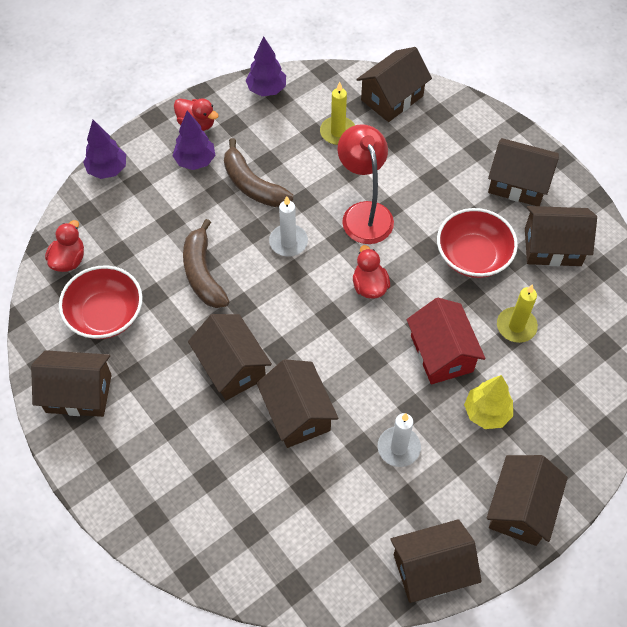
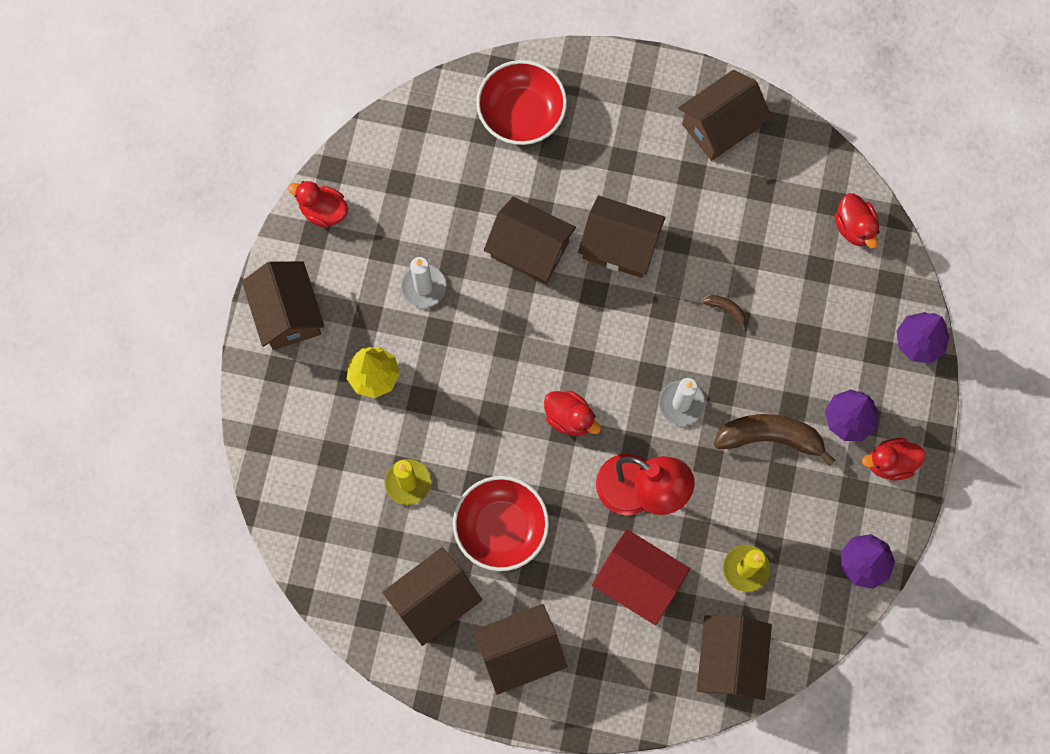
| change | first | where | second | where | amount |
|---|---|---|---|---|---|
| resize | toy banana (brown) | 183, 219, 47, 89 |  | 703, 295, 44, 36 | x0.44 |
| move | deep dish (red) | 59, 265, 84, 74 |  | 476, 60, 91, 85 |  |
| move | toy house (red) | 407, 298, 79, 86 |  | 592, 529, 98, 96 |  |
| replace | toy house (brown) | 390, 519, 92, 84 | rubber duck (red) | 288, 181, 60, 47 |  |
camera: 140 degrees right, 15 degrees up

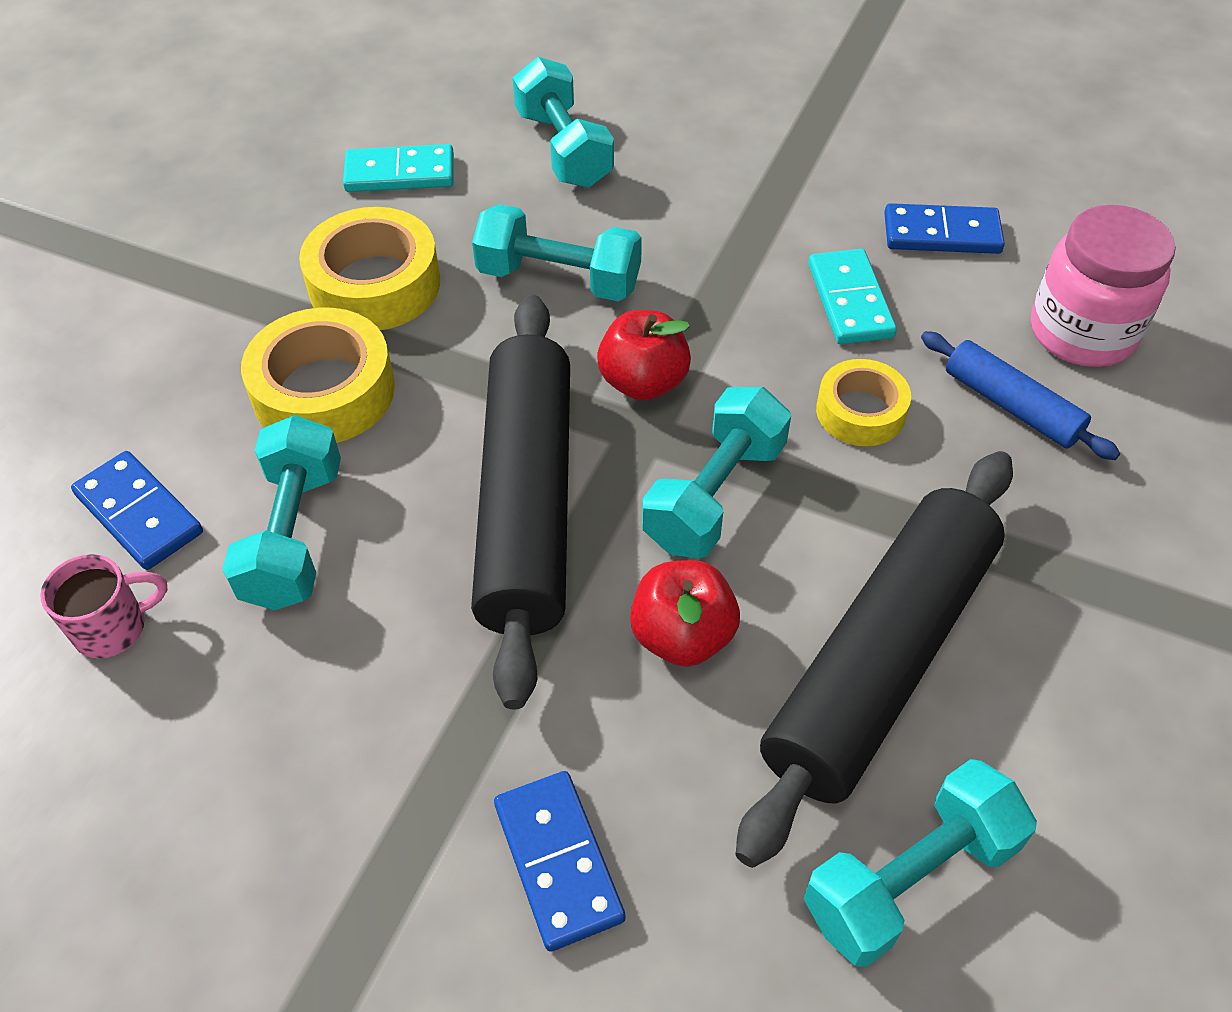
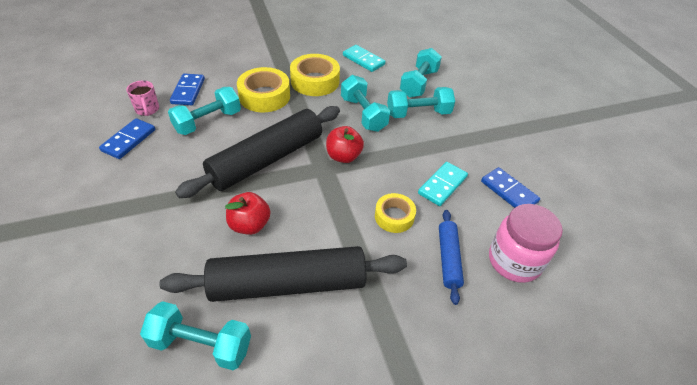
| change | first | where | second | where | amount |
|---|---|---|---|---|---|
| move | dumbbell (teal) | 642, 387, 149, 171 |  | 387, 87, 68, 31 |  |
| rotate | tea mug (rosy) | 40, 554, 128, 104 |  | 126, 80, 33, 36 | 45 degrees clockwise |
| move | domino (blue) | 494, 771, 131, 181 |  | 99, 118, 56, 41 |  |
camera: 45 degrees right, 5 degrees down

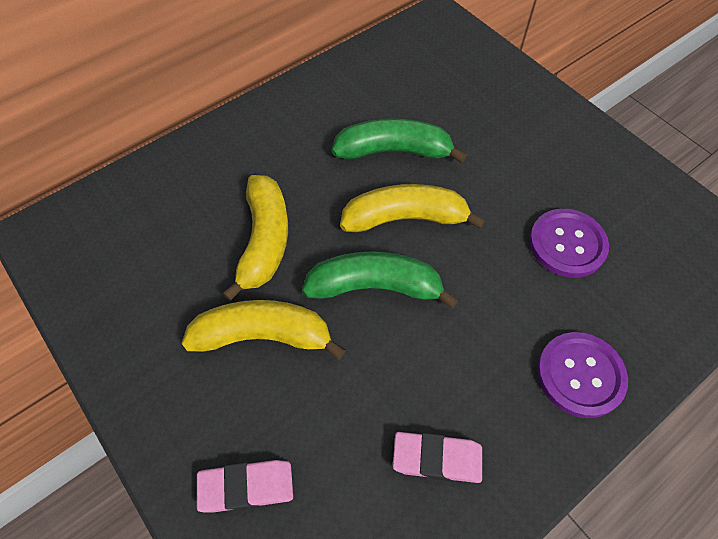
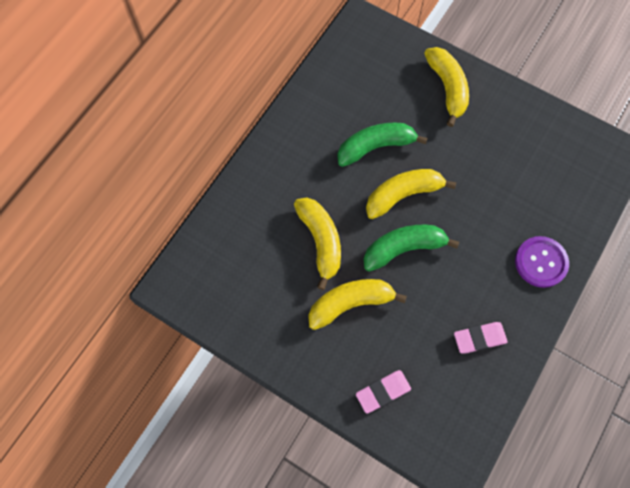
| change | first | where | second | where | amount |
|---|---|---|---|---|---|
| delete | sewing button (violet) | 529, 209, 80, 69 |  |  |  |
| insert |  |  | toy banana (golden) | 424, 47, 45, 80 |  |
camera: 20 degrees left, 10 degrees up

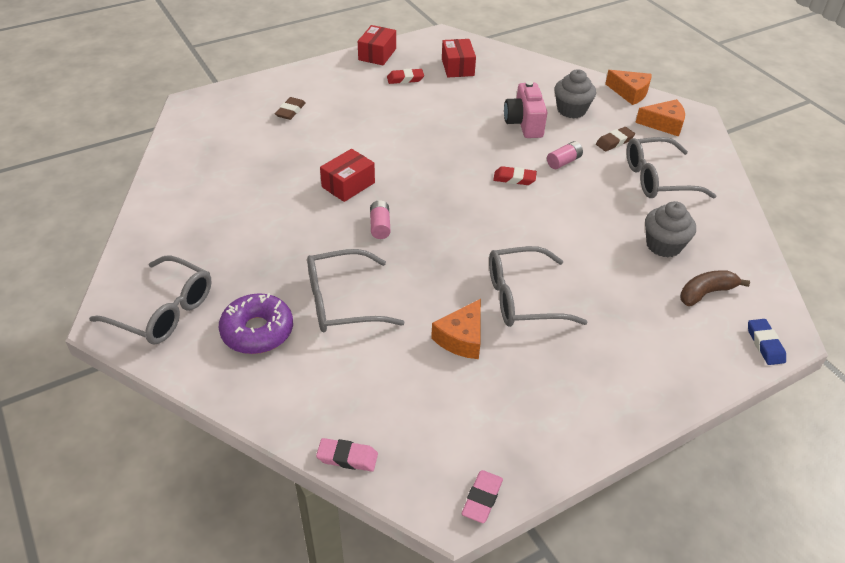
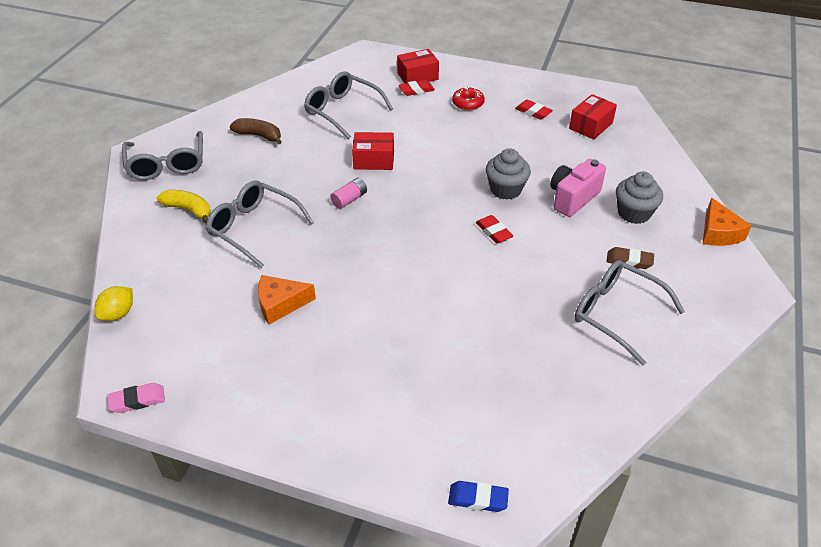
| change | first | where | second | where | amount |
|---|---|---|---|---|---|
| move | package (red) | 358, 25, 38, 40 |  | 397, 49, 42, 34 |  |
| recolor | pencil eraser (brown) | 275, 97, 31, 23 | pencil eraser (red) | 398, 80, 37, 16 |  |
| delete | cheese wedge (bright orange) | 635, 99, 50, 38 |  |  |  |
| delete | battery (rosy) | 547, 141, 36, 28 |  |  |  |
| move | cupcake (ash-grey) | 645, 201, 51, 56 |  | 486, 148, 45, 52 |  |
| move | eyeglasses (ash-grey) | 489, 246, 99, 81 |  | 304, 71, 89, 68 |  |
| move | toy banana (brown) | 680, 270, 70, 36 |  | 230, 118, 52, 27 |  |
| replace | donut (violet) | 219, 293, 74, 61 | toy banana (golden) | 157, 190, 54, 34 |  |
| rotate | pencil eraser (blue) | 748, 319, 38, 46 |  | 448, 481, 61, 31 | 60 degrees clockwise |
| replace | pencil eraser (rosy) | 316, 438, 62, 33 | lemon (golden) | 95, 286, 38, 35 |  |
| insert |  |  | donut (red) | 452, 86, 33, 24 |  |
camera: 50 degrees right, 0 degrees up

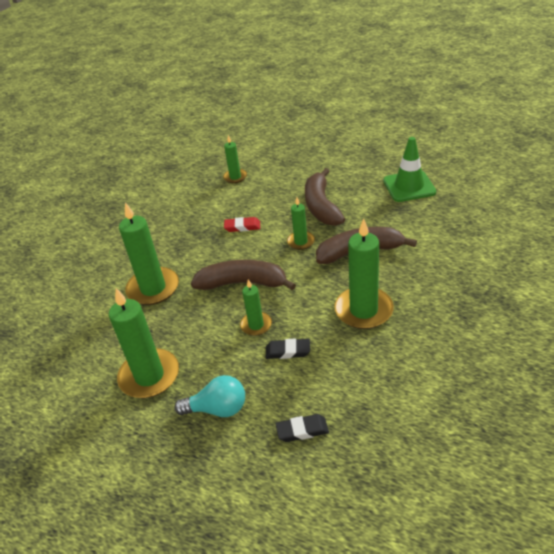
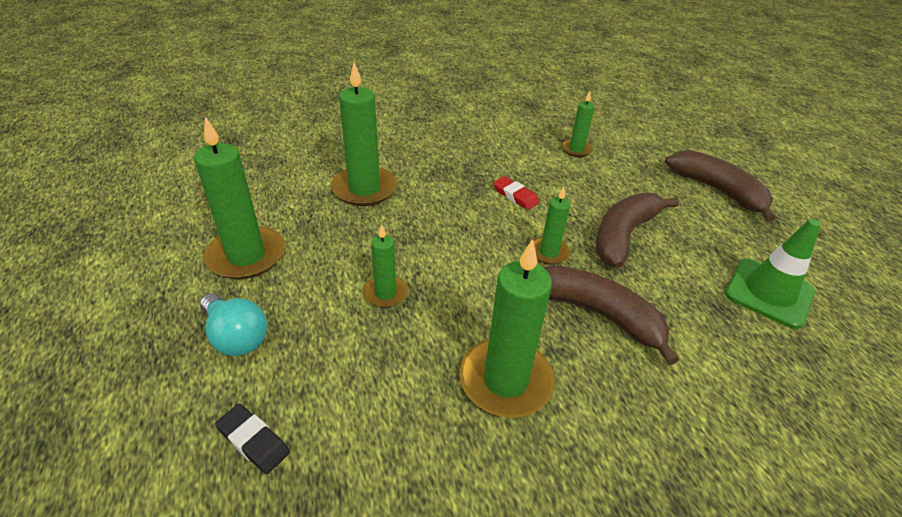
| change | first | where | second | where | amount |
|---|---|---|---|---|---|
| move | toy banana (brown) | 191, 260, 105, 30 |  | 665, 150, 111, 72 |  |
| delete | pencil eraser (ebony) | 266, 338, 44, 21 |  |  |  |
camera: 40 degrees right, 0 degrees up

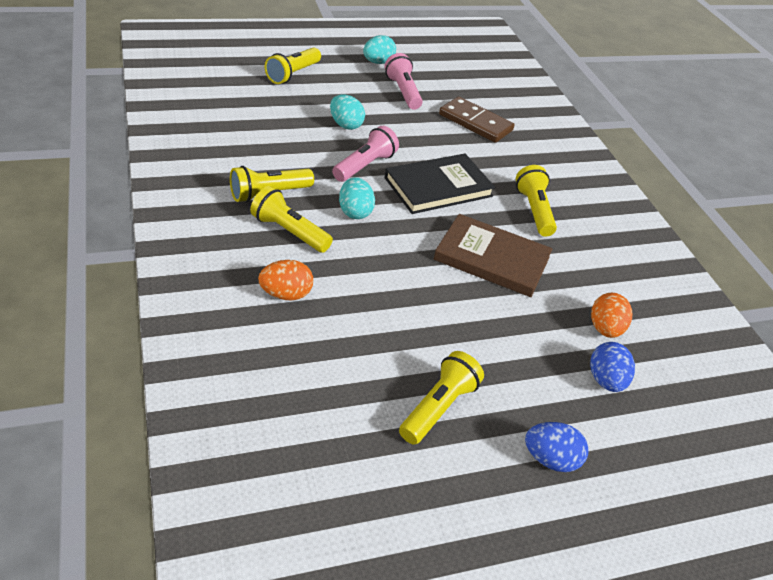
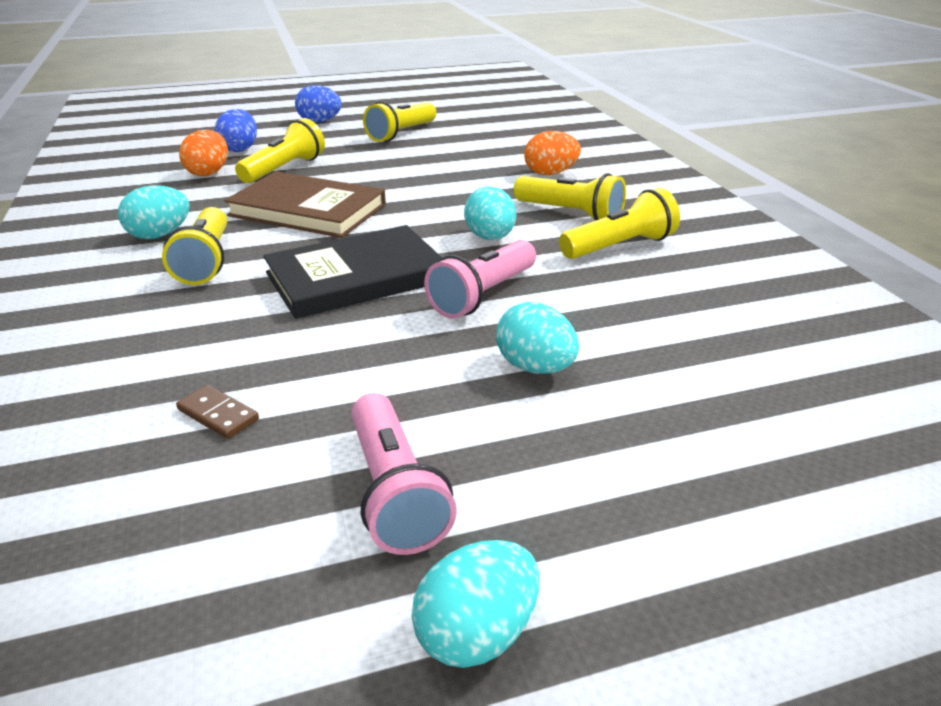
| change | first | where | second | where | amount |
|---|---|---|---|---|---|
| move | torch (golden) | 265, 47, 56, 37 |  | 235, 118, 90, 65 |  |
| resize | domino (brown) | 439, 96, 76, 47 |  | 176, 385, 83, 54 | x0.46 |
| insert |  |  | egg (teal) | 118, 185, 72, 54 |  |
camera: 175 degrees left, 10 degrees down

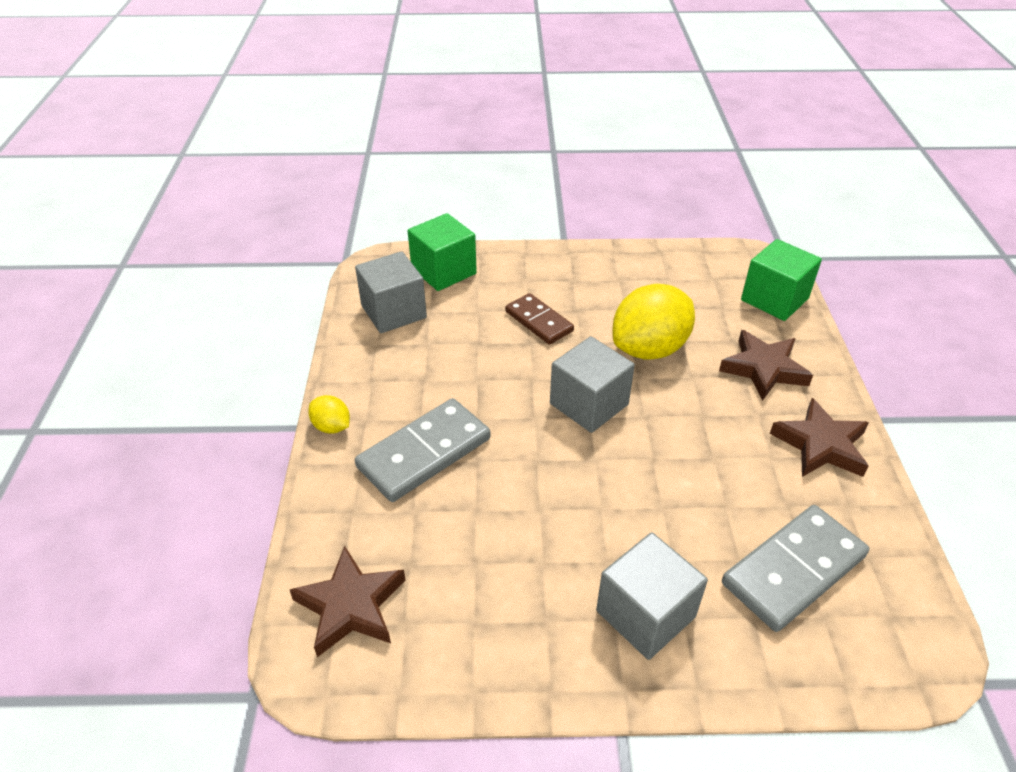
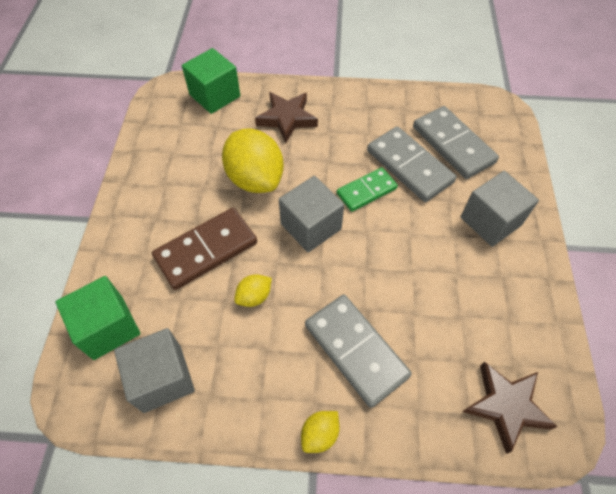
| change | first | where | second | where | amount |
|---|---|---|---|---|---|
| resize | domino (brown) | 505, 293, 69, 52 |  | 152, 208, 105, 82 | x1.57 |
| delete | star shape (brown) | 770, 398, 99, 79 |  |  |  |
| insert |  |  | domino (ash-grey) | 367, 126, 89, 76 |  |
| insert |  |  | domino (green) | 337, 167, 61, 45 |  |
| insert |  |  | lemon (golden) | 234, 274, 38, 33 |  |
camera: 85 degrees left, 15 degrees up

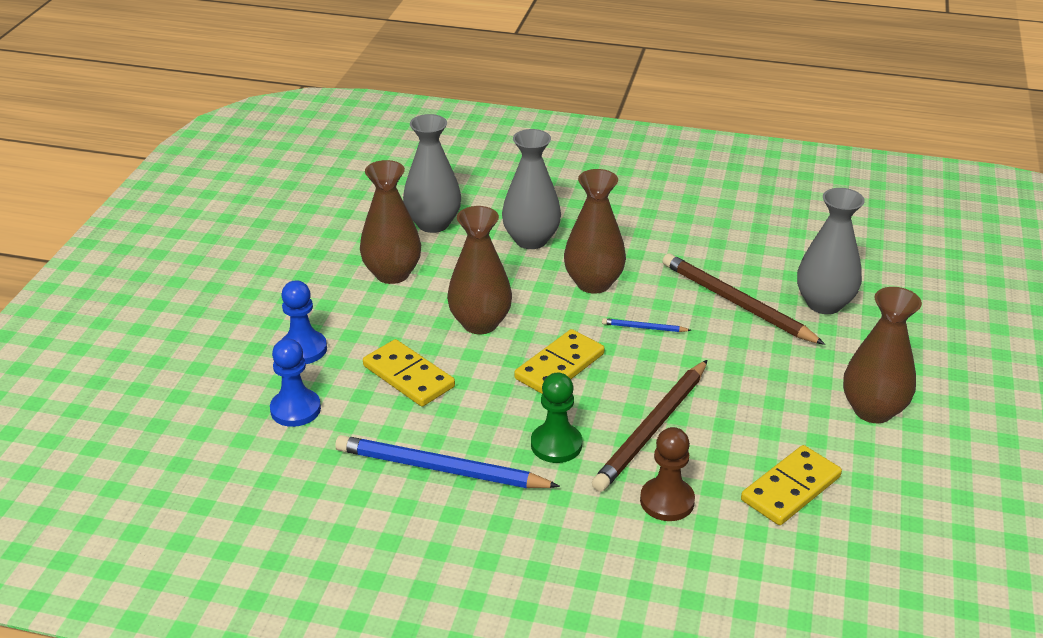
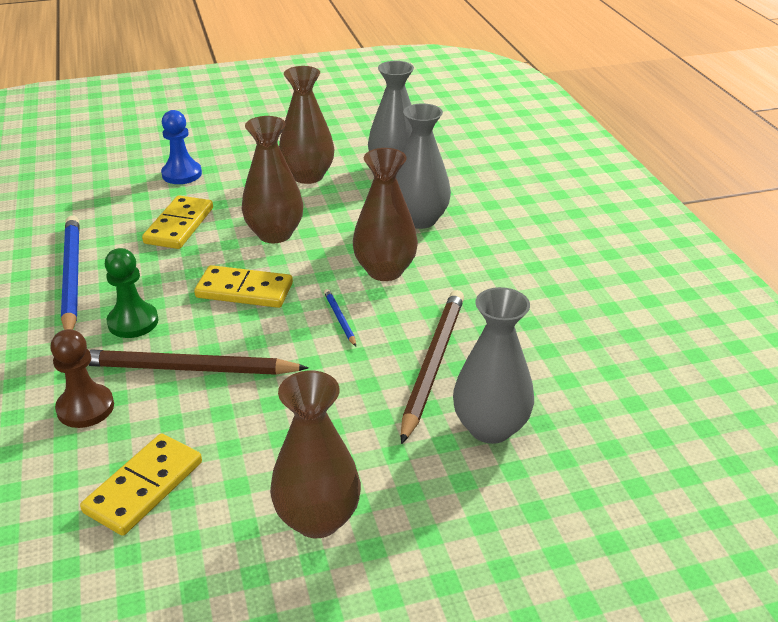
| change | first | where | second | where | amount |
|---|---|---|---|---|---|
| delete | pawn (blue) | 270, 338, 51, 89 |  |  |  |
| rotate | domino (golden) | 741, 445, 101, 80 |  | 80, 433, 122, 103 | 75 degrees counterclockwise |
camera: 60 degrees right, 0 degrees up

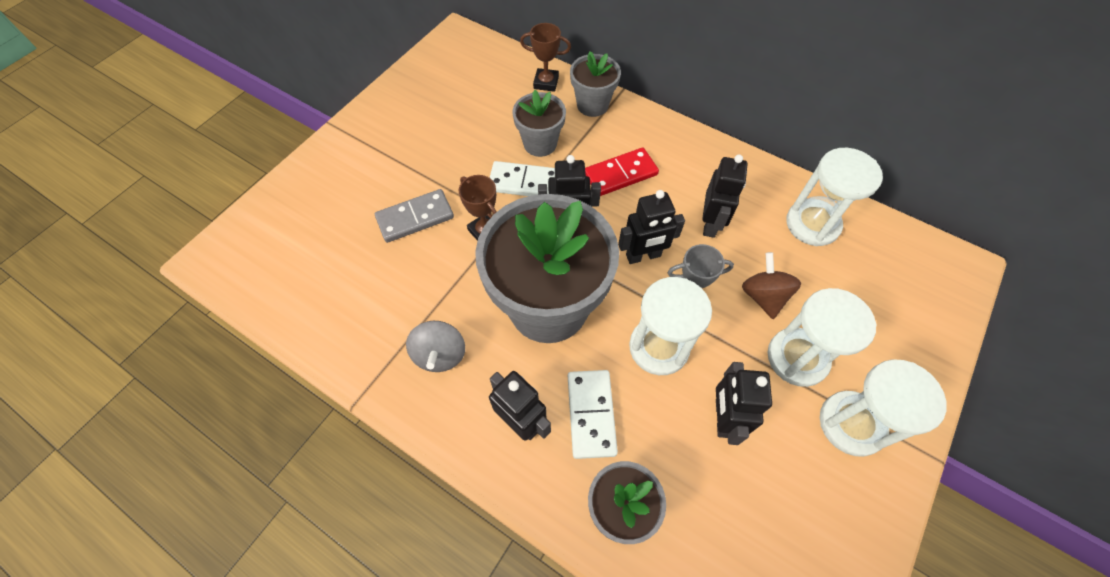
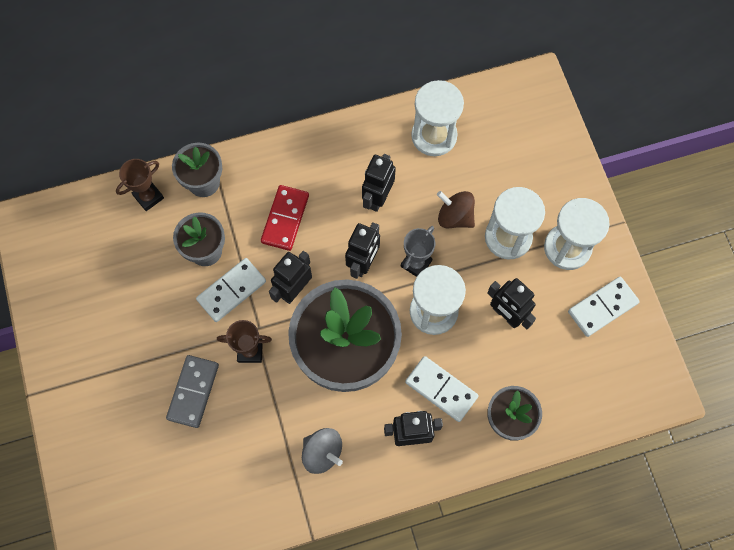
| change | first | where | second | where | amount |
|---|---|---|---|---|---|
| rotate | robot figure (ebony) | 702, 155, 46, 83 |  | 362, 154, 34, 58 | 120 degrees counterclockwise |
| insert |  |  | domino (snow-white) | 568, 277, 72, 60 |  |
camera: 50 degrees left, 10 degrees up

